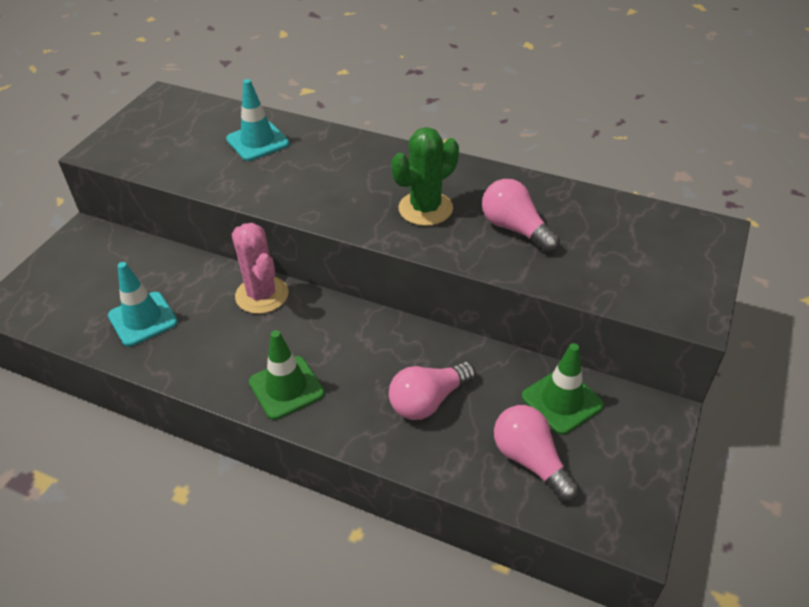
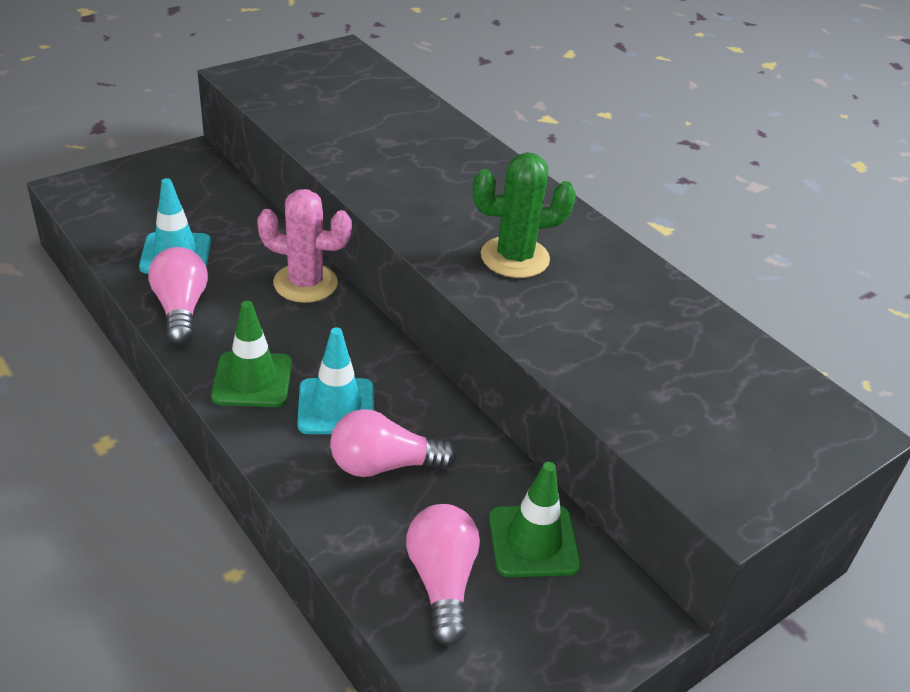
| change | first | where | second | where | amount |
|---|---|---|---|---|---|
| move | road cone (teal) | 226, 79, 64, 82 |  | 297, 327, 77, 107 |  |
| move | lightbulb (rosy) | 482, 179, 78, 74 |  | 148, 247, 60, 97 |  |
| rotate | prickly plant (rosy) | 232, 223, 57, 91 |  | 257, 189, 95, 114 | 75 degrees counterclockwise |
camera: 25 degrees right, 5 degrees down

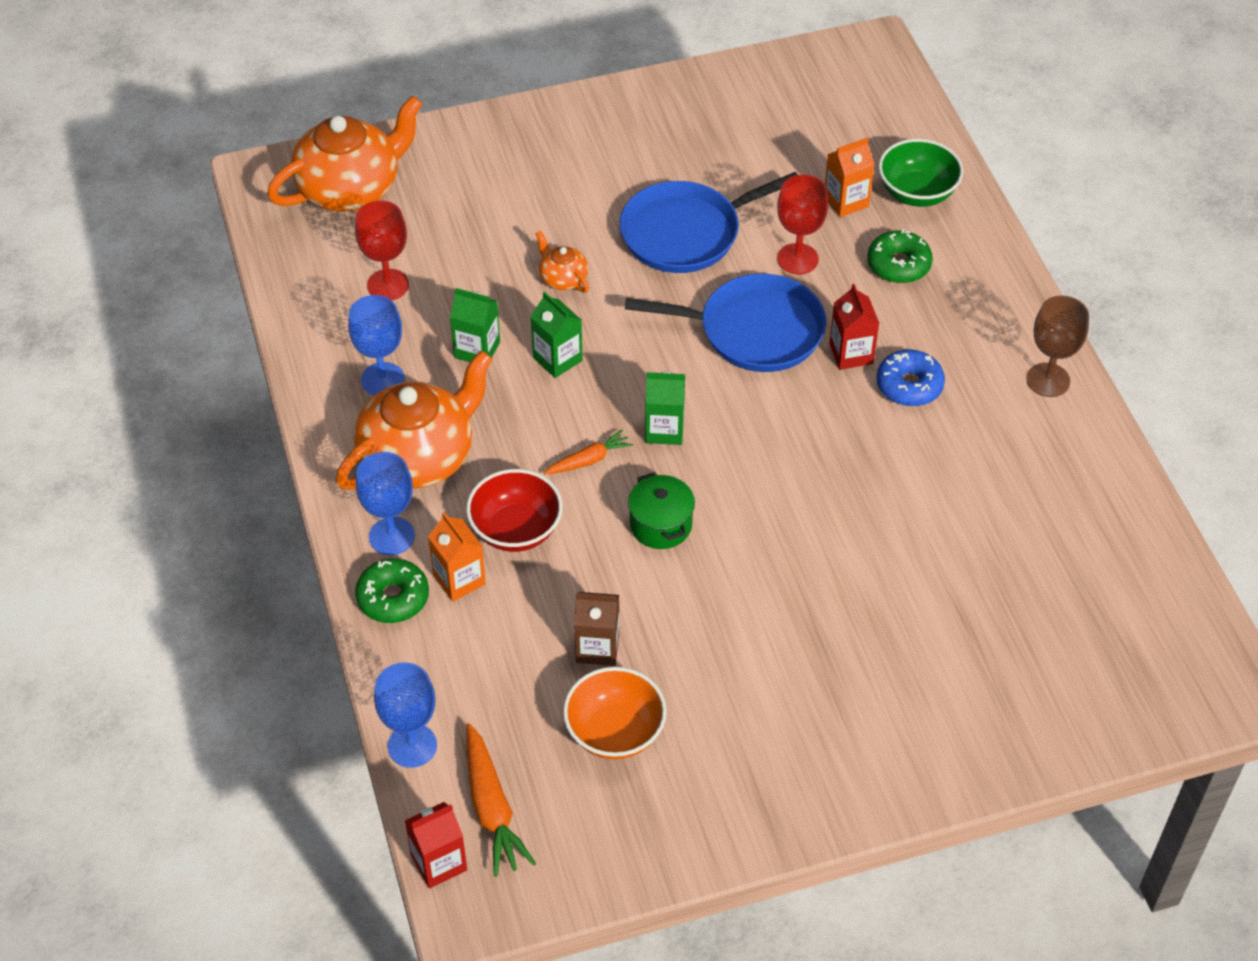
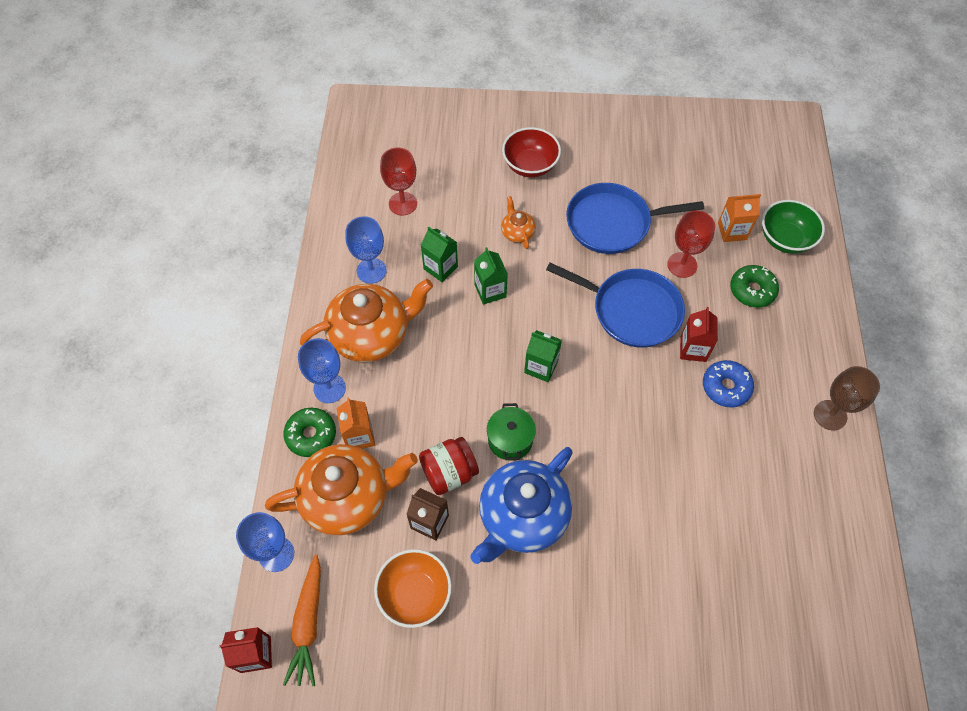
| change | first | where | second | where | amount |
|---|---|---|---|---|---|
| move | tea pot (bright orange) | 267, 96, 156, 116 |  | 265, 444, 153, 92 |  |
| delete | carrot (bright orange) | 544, 430, 89, 45 |  |  |  |
| move | deep dish (red) | 466, 469, 97, 83 |  | 502, 127, 59, 50 |  |
| insert |  |  | jar (red) | 419, 437, 60, 58 |  |
| insert |  |  | tea pot (blue) | 470, 447, 103, 117 |  |
camera: 20 degrees right, 10 degrees up

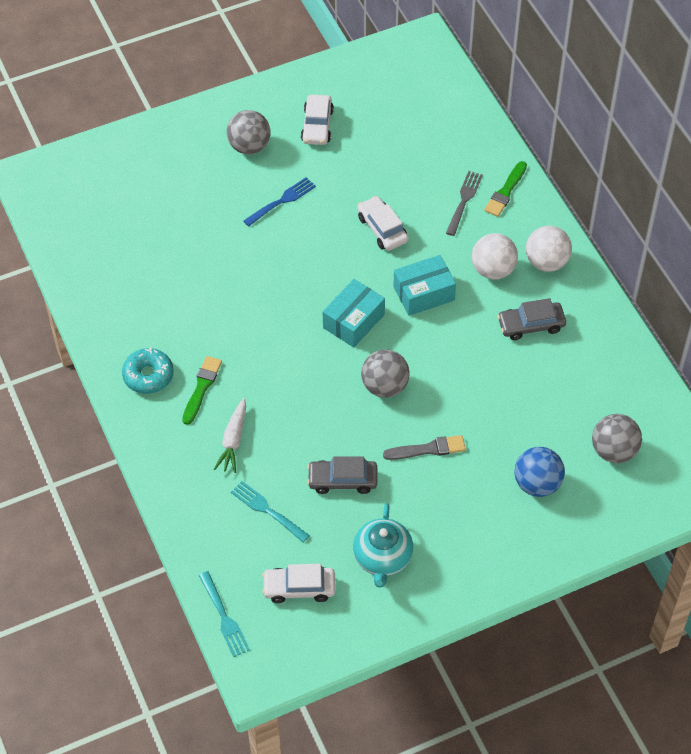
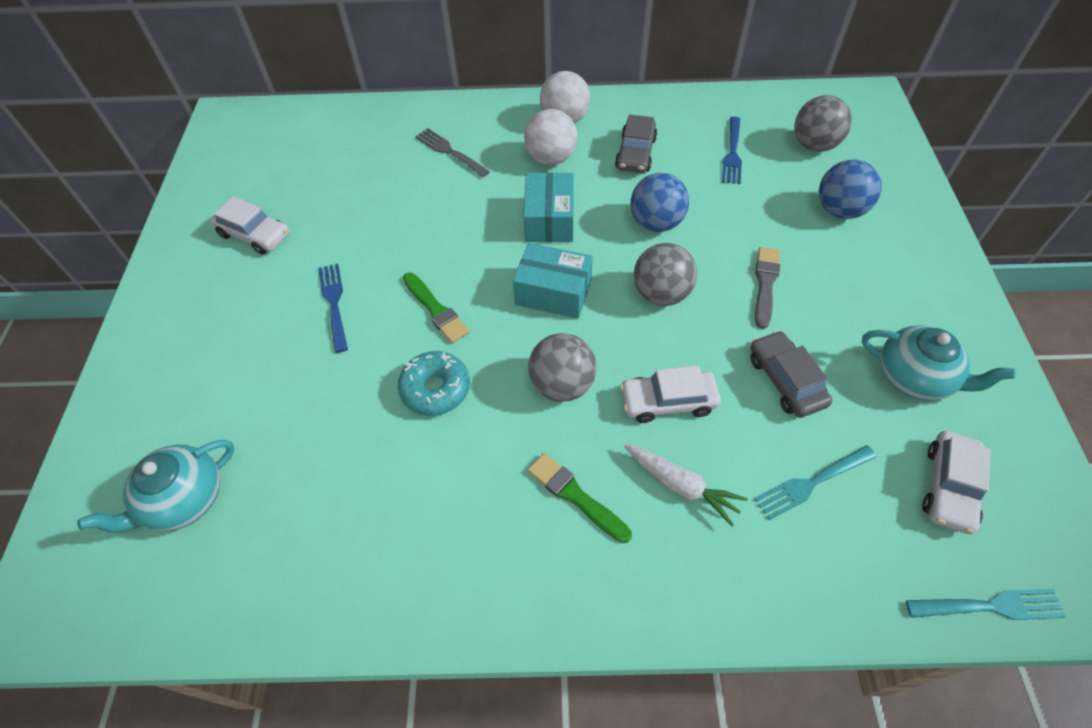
| change | first | where | second | where | amount |
|---|---|---|---|---|---|
| move | play ball (ash-grey) | 227, 110, 44, 44 |  | 528, 333, 69, 69 |  |
| move | paint brush (green) | 484, 161, 43, 56 |  | 403, 272, 67, 71 |  |
| move | automobile (snow-white) | 357, 196, 52, 55 |  | 620, 366, 101, 57 |  |
| rotate | package (teal) | 323, 279, 62, 68 |  | 513, 243, 80, 76 | 45 degrees counterclockwise |
| move | donut (teal) | 122, 348, 52, 46 |  | 398, 351, 72, 65 |  |
| rotate | automobile (ash-grey) | 307, 456, 71, 38 |  | 750, 330, 82, 88 | 135 degrees clockwise |
| insert |  |  | fork (blue) | 722, 117, 20, 67 |  |
| insert |  |  | play ball (blue) | 631, 173, 58, 59 |  |
| insert |  |  | tea pot (teal) | 77, 440, 157, 93 |  |
camera: 65 degrees left, 0 degrees up

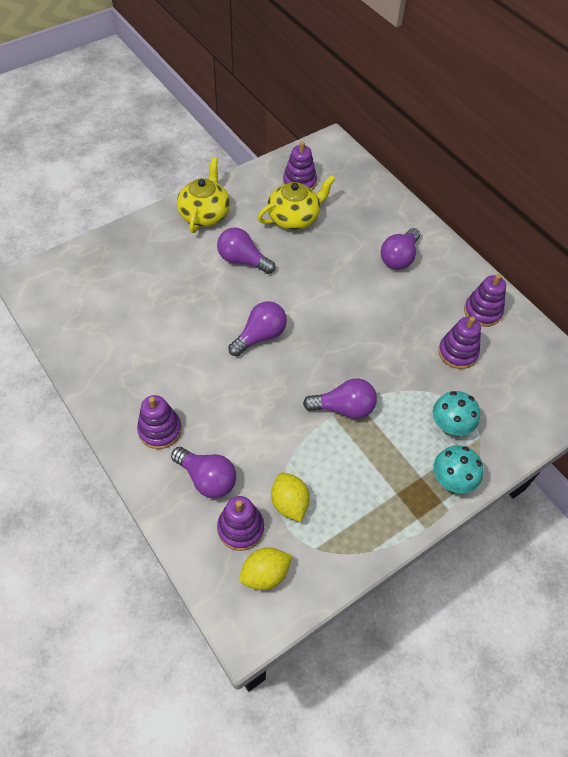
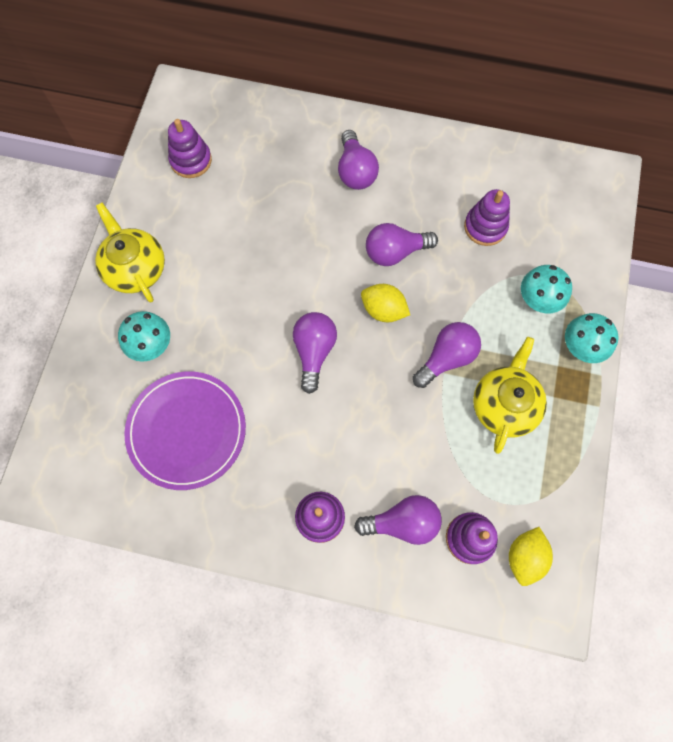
| change | first | where | second | where | amount |
|---|---|---|---|---|---|
| move | tea pot (golden) | 258, 175, 77, 55 |  | 473, 337, 74, 117 |  |
| move | lightbulb (violet) | 217, 228, 59, 46 |  | 366, 223, 72, 43 |  |
| delete | ring stacker (violet) | 464, 274, 42, 53 |  |  |  |
| move | lemon (golden) | 271, 472, 39, 50 |  | 361, 284, 49, 38 |  |
| insert |  |  | mushroom (teal) | 118, 311, 52, 51 |  |
| insert |  |  | flat dish (violet) | 124, 372, 122, 118 |  |
camera: 40 degrees left, 15 degrees up

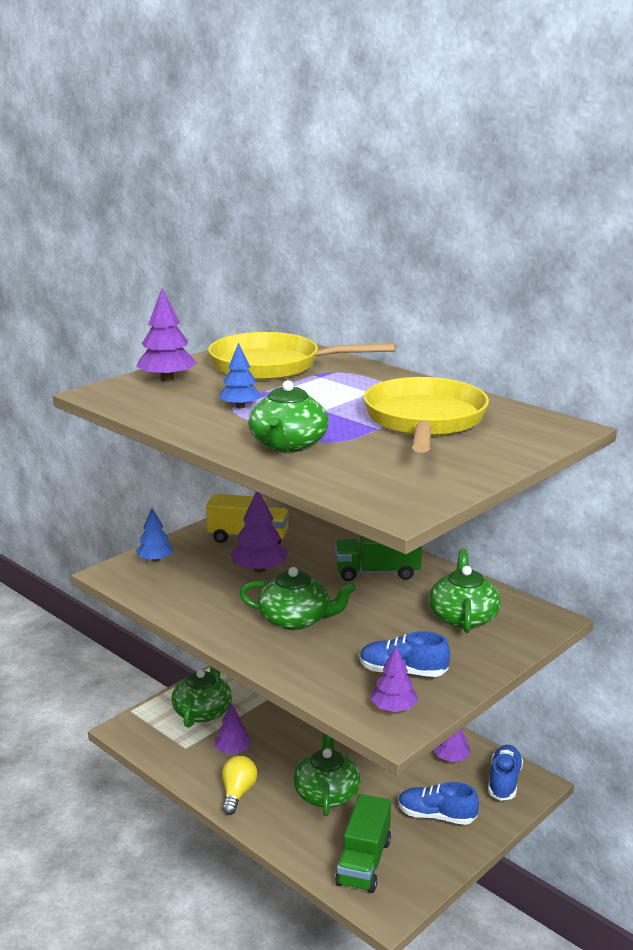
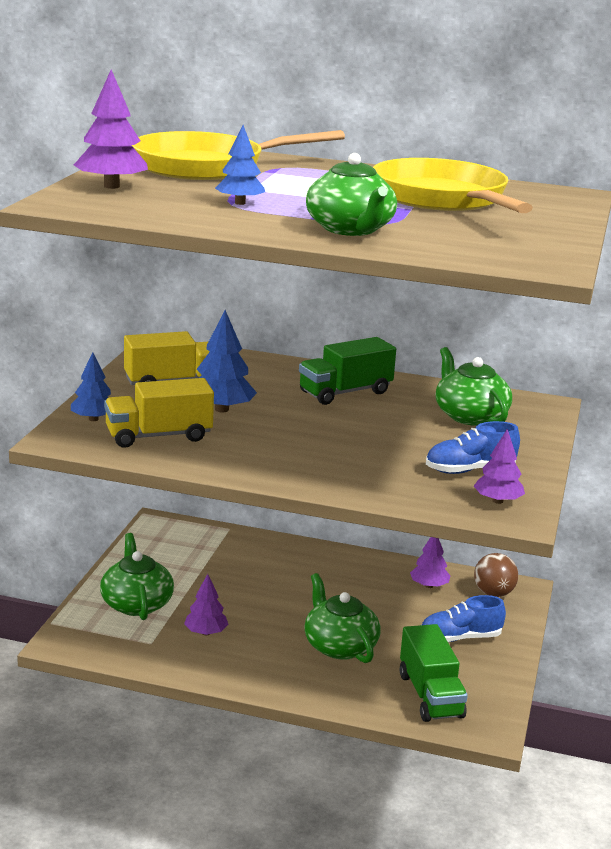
| change | first | where | second | where | amount |
|---|---|---|---|---|---|
| recolor | toy tree (violet) | 230, 492, 58, 81 | toy tree (blue) | 197, 310, 60, 102 |  |
| delete | tea pot (green) | 239, 567, 117, 63 |  |  |  |
| replace | shoe (blue) | 488, 745, 35, 56 | play ball (brown) | 474, 553, 44, 44 |  |
| delete | lightbulb (golden) | 222, 756, 35, 59 |  |  |  |
| insert |  |  | lorry (golden) | 104, 378, 110, 70 |  |
camera: 30 degrees left, 0 degrees up

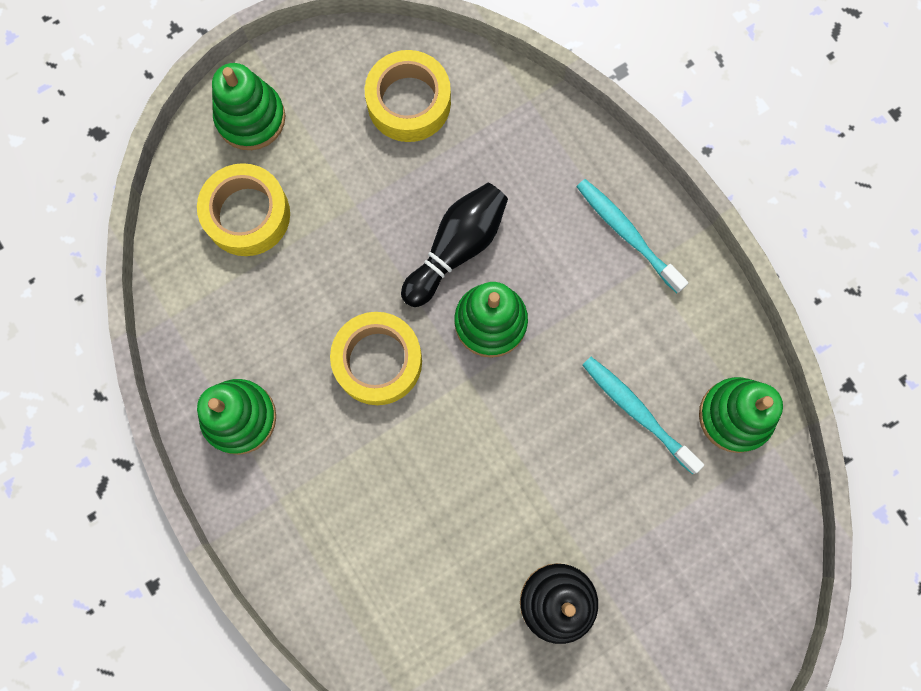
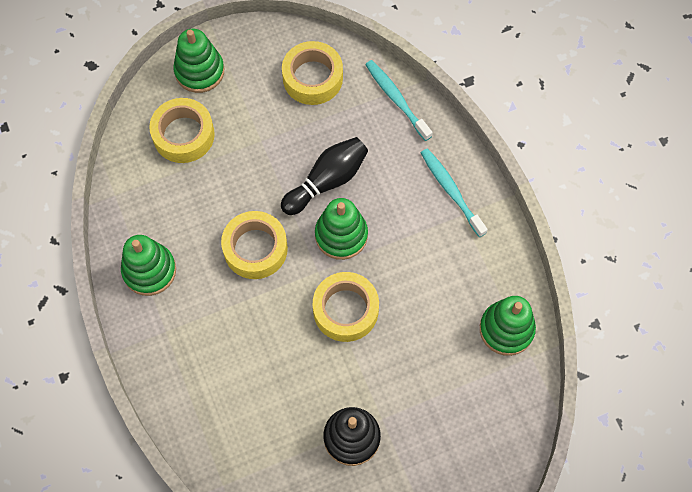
| change | first | where | second | where | amount |
|---|---|---|---|---|---|
| move | tooth brush (teal) | 582, 357, 122, 117 |  | 365, 60, 68, 81 |  |
| insert |  |  | sticky tape (golden) | 313, 272, 66, 70 |  |
camera: 10 degrees right, 10 degrees down

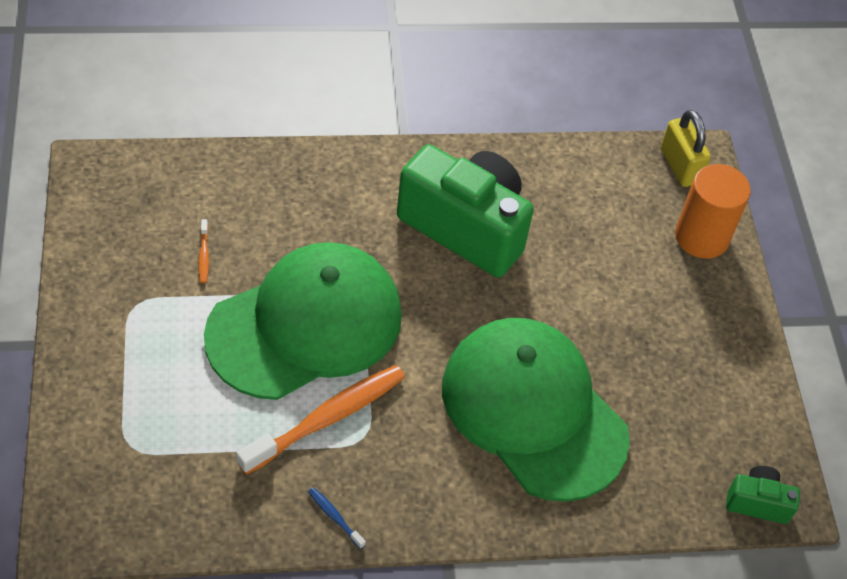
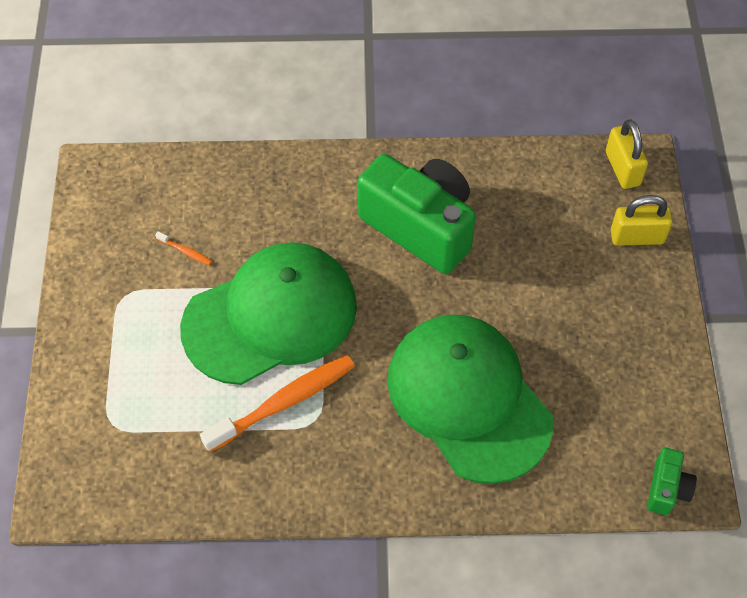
| change | first | where | second | where | amount |
|---|---|---|---|---|---|
| replace | cylinder shape (bright orange) | 675, 164, 76, 95 | padlock (golden) | 611, 195, 61, 51 |  |
| rotate | tooth brush (bright orange) | 198, 219, 11, 64 |  | 155, 231, 57, 34 | 60 degrees counterclockwise |
| rotate | camera (green) | 726, 466, 74, 58 |  | 647, 448, 50, 67 | 90 degrees clockwise |
| delete | tooth brush (blue) | 308, 487, 58, 62 |  |  |  |
camera: 10 degrees right, 5 degrees up

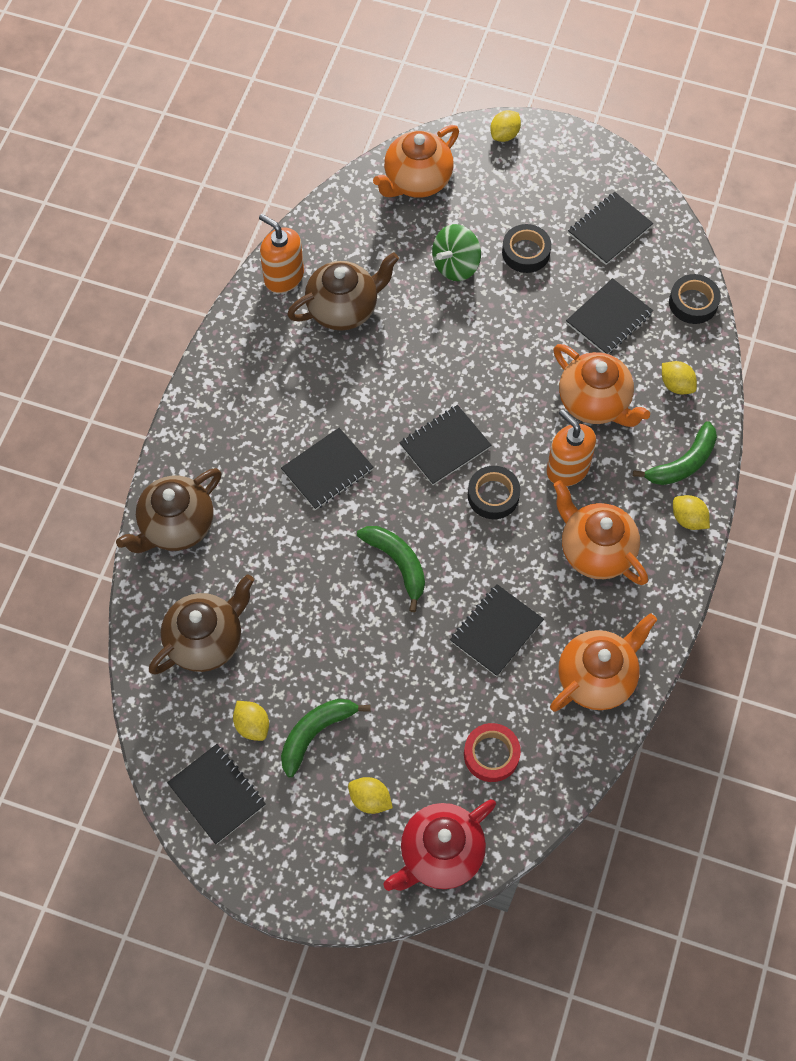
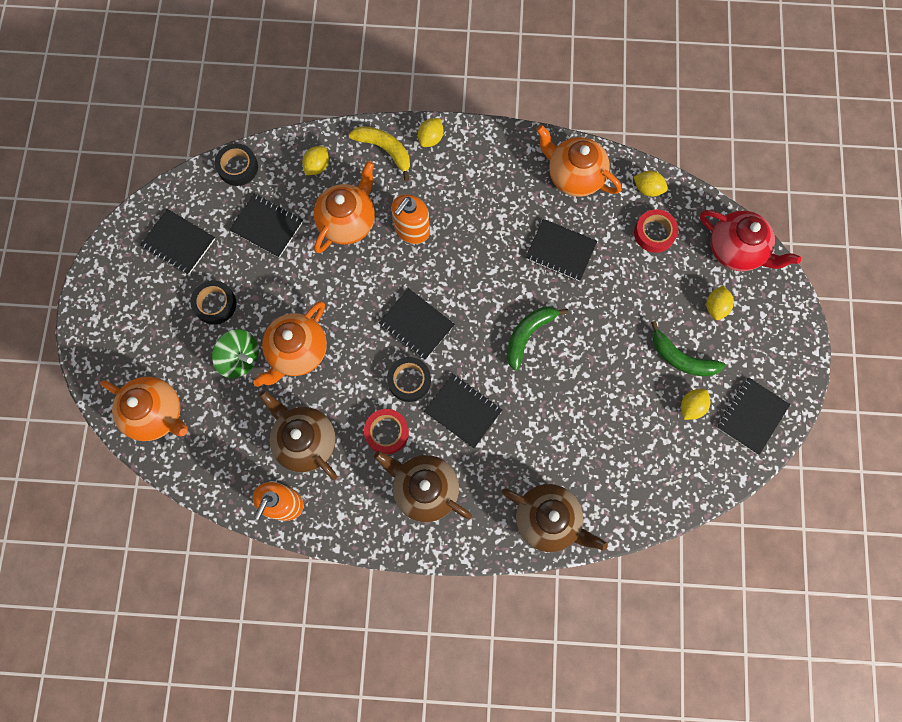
| change | first | where | second | where | amount |
|---|---|---|---|---|---|
| move | lemon (golden) | 490, 110, 31, 32 |  | 634, 171, 34, 26 |  |
| recolor | toy banana (green) | 633, 421, 84, 64 | toy banana (golden) | 348, 126, 62, 55 |  |
| move | sticky tape (ebony) | 468, 466, 52, 53 |  | 387, 357, 44, 45 |  |
| move | tea pot (bright orange) | 553, 480, 95, 105 |  | 253, 301, 74, 86 |  |
| move | tea pot (brown) | 149, 574, 105, 101 |  | 374, 451, 98, 71 |  |
| insert |  |  | sticky tape (red) | 364, 409, 45, 45 |  |
camera: 105 degrees left, 10 degrees up

